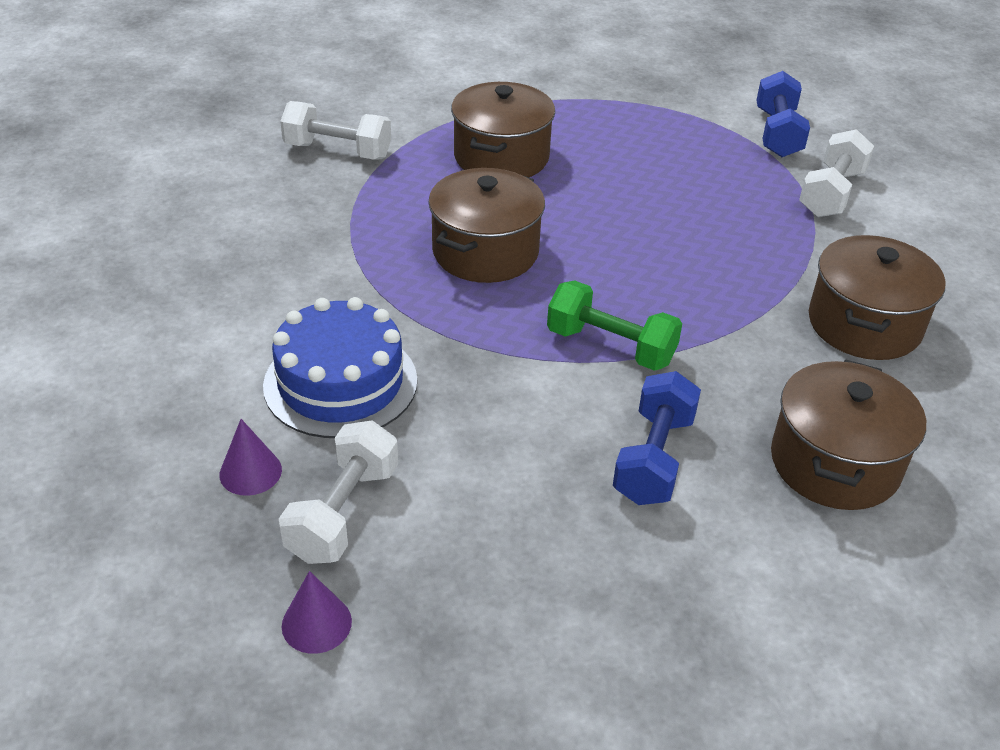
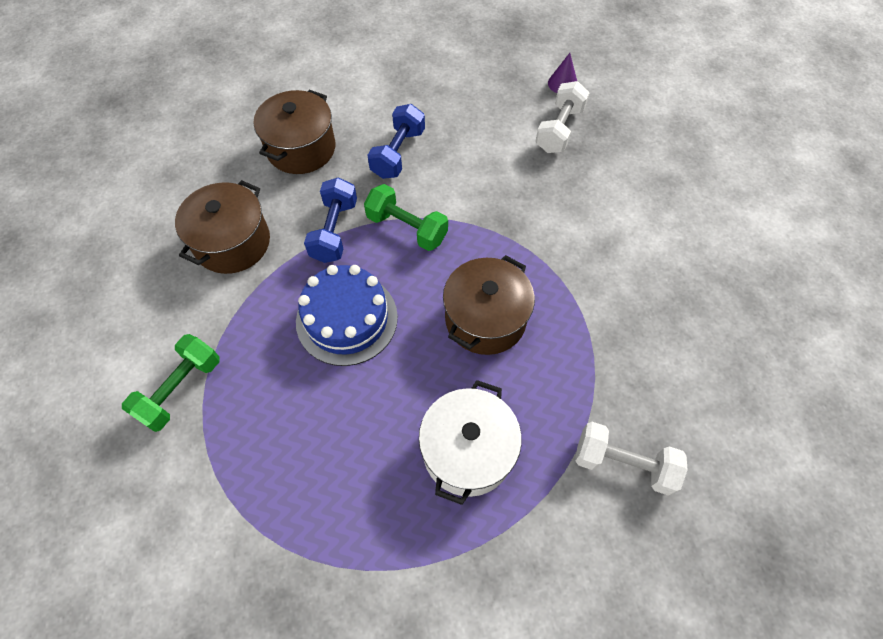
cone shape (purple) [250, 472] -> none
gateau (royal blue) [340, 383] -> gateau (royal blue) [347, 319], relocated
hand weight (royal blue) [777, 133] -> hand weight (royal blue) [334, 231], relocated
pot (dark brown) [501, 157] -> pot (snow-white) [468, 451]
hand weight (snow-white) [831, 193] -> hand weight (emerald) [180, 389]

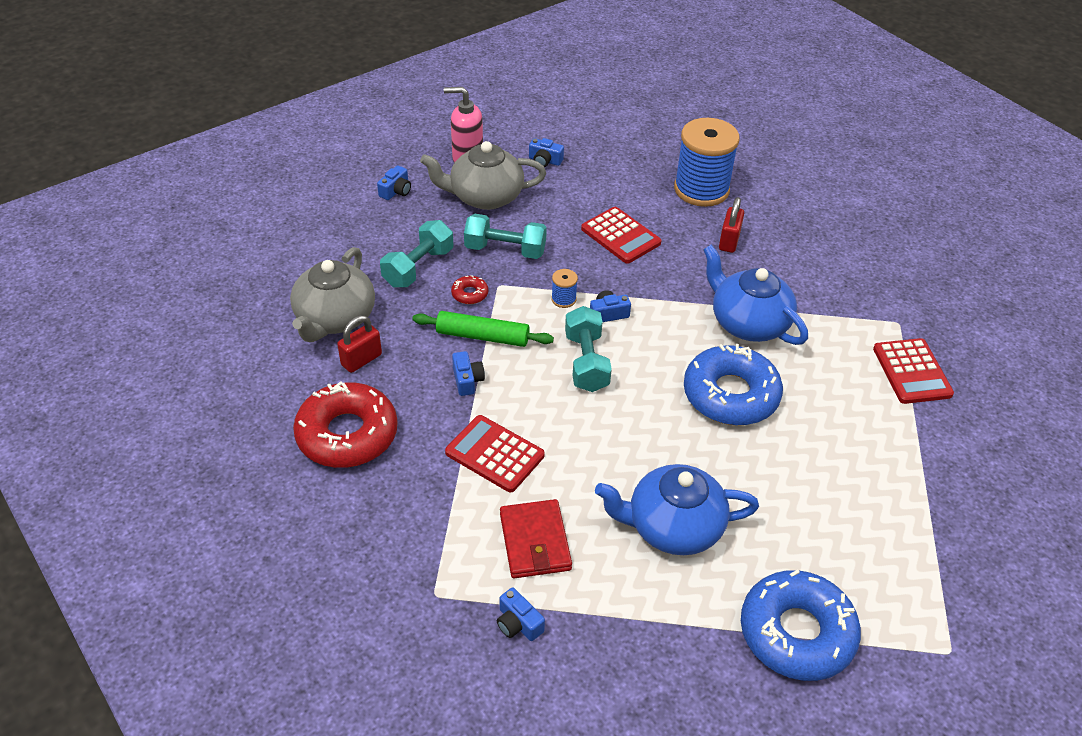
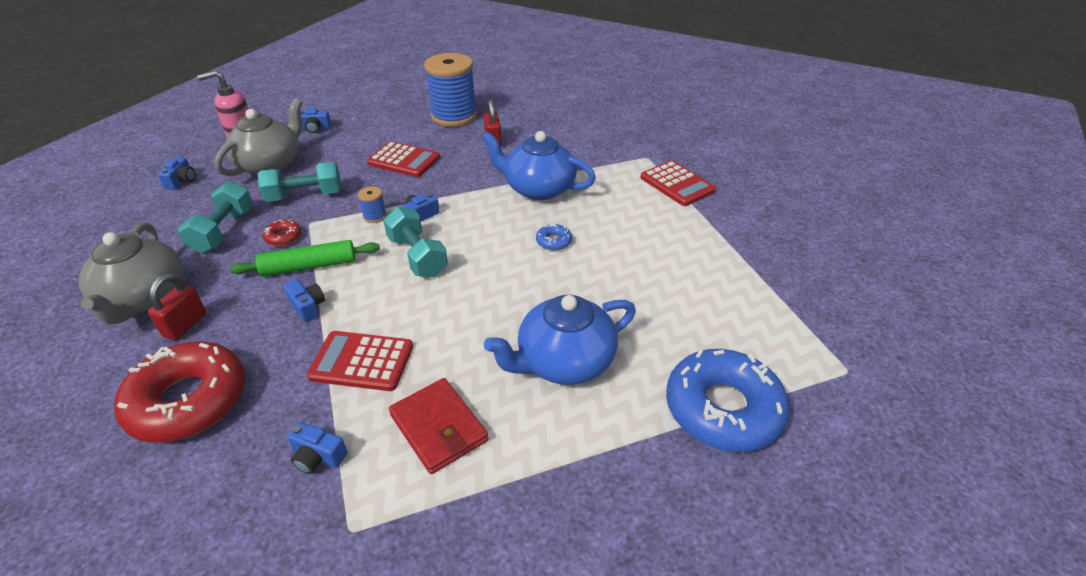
camera (royal blue) [518, 623] -> camera (royal blue) [318, 456], relocated
china teapot (gray) [484, 197] -> china teapot (gray) [270, 164], 150 degrees clockwise
doughnut (royal blue) [730, 395] -> doughnut (royal blue) [554, 241], x0.41

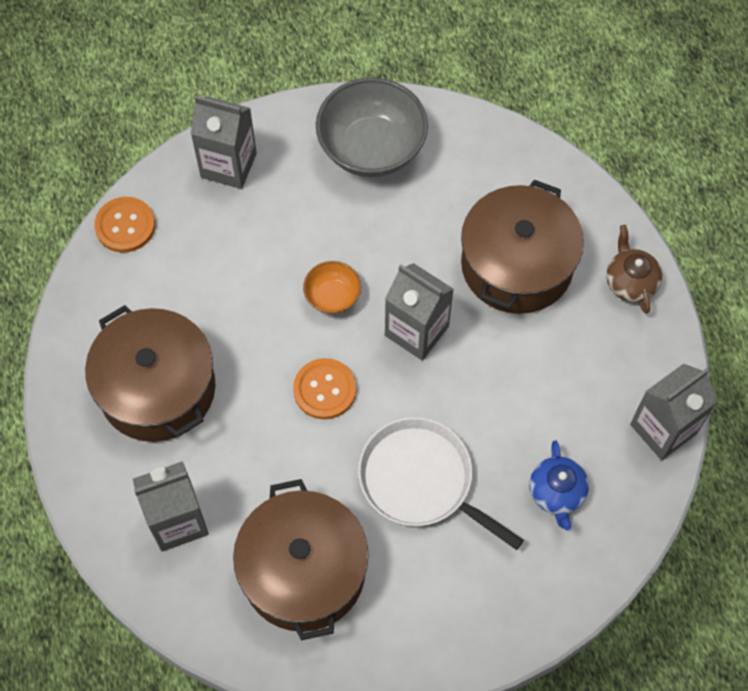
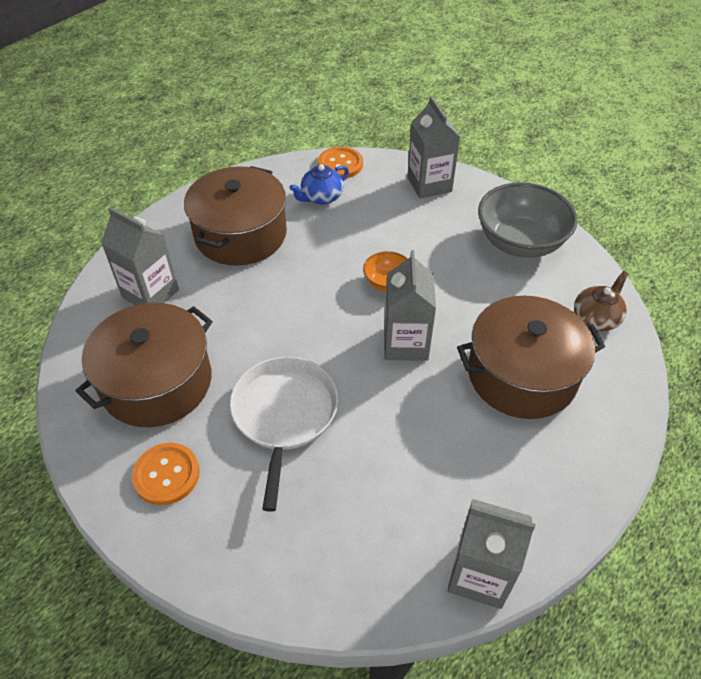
shirt button (orange) [324, 390] -> shirt button (orange) [166, 475], relocated
china teapot (royal blue) [556, 493] -> china teapot (royal blue) [321, 197], relocated
china teapot (dark brown) [630, 282] -> china teapot (dark brown) [596, 318], relocated

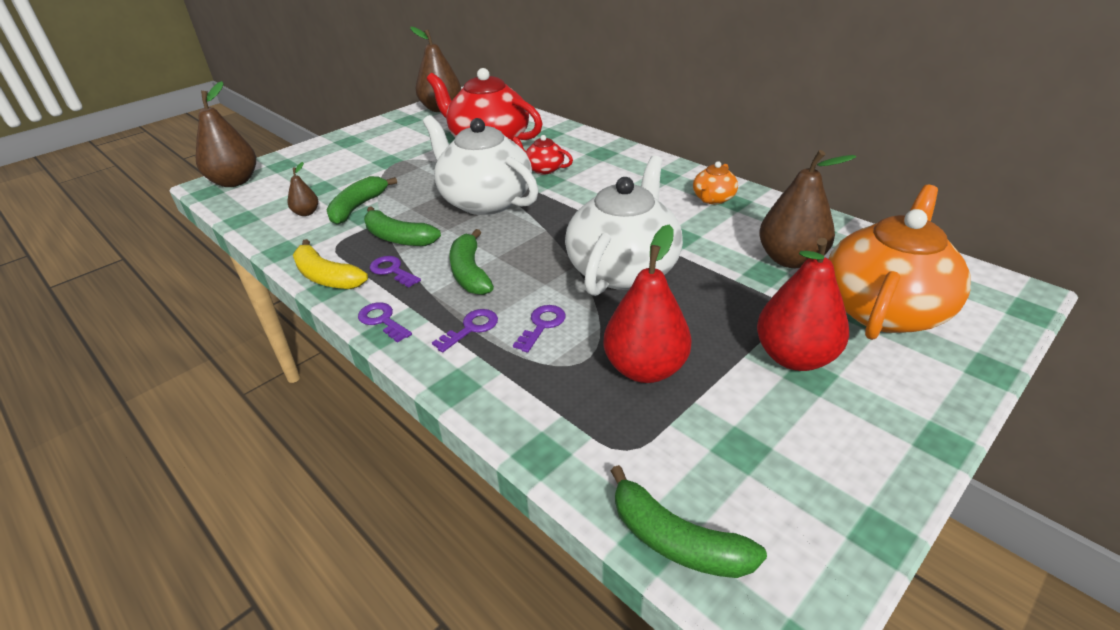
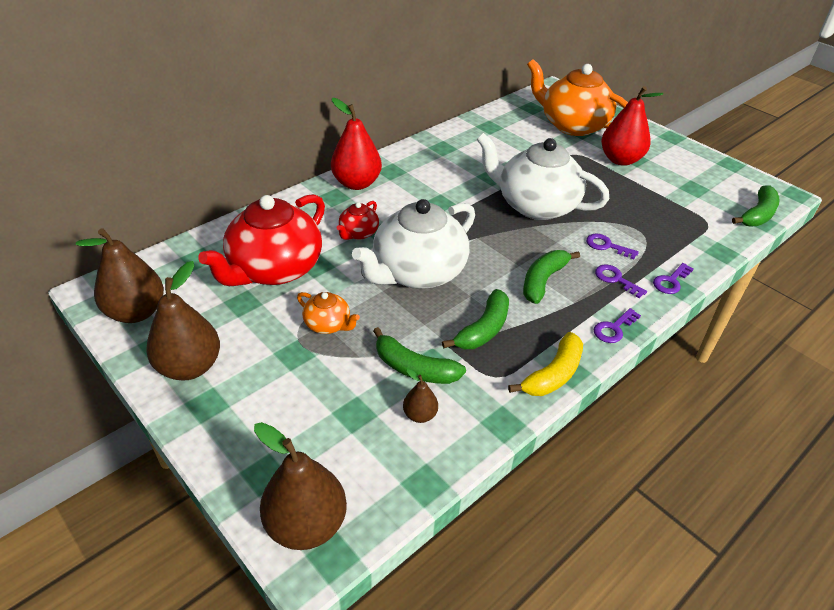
key (purple) [392, 271] -> key (purple) [671, 281], relocated
pear (scarlet) [645, 369] -> pear (scarlet) [356, 183], relocated
china teapot (orange) [713, 199] -> china teapot (orange) [328, 324], relocated
pear (dark brown) [790, 259] -> pear (dark brown) [190, 367], relocated
banana fruit (emerald) [470, 273] -> banana fruit (emerald) [543, 281], 135 degrees clockwise

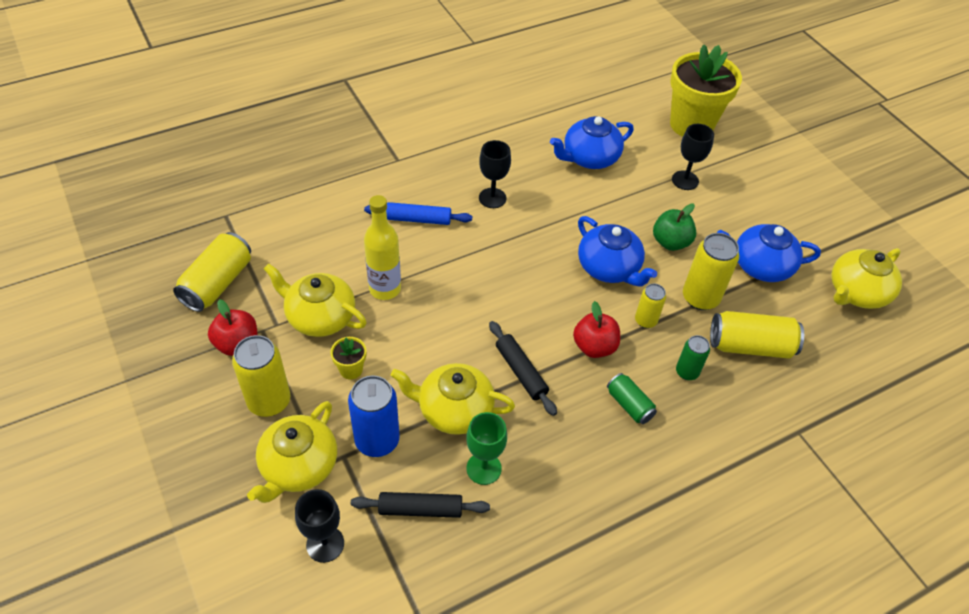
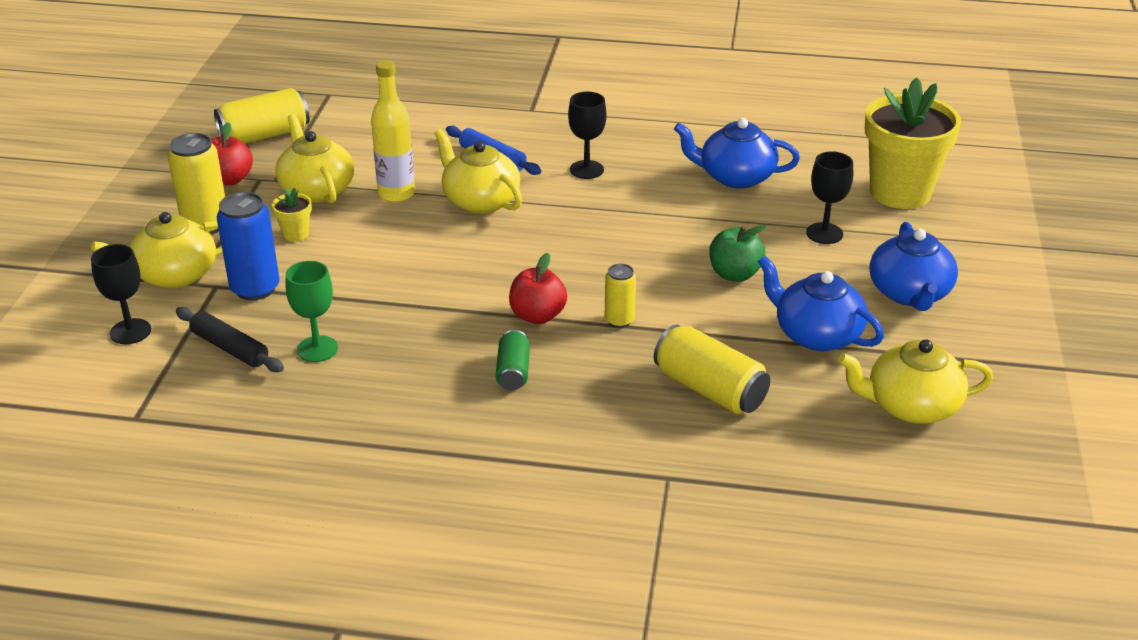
dough roller (ebony) [521, 372] -> none
can (emerald) [687, 372] -> none
can (golden) [700, 298] -> none
china teapot (golden) [454, 410] -> china teapot (golden) [480, 201], relocated
china teapot (royal blue) [609, 268] -> china teapot (royal blue) [909, 293], relocated

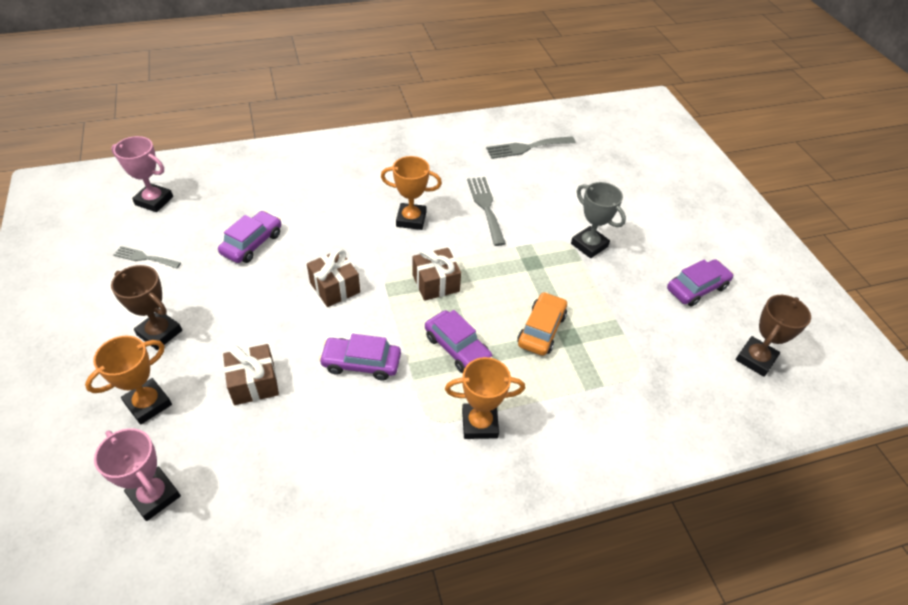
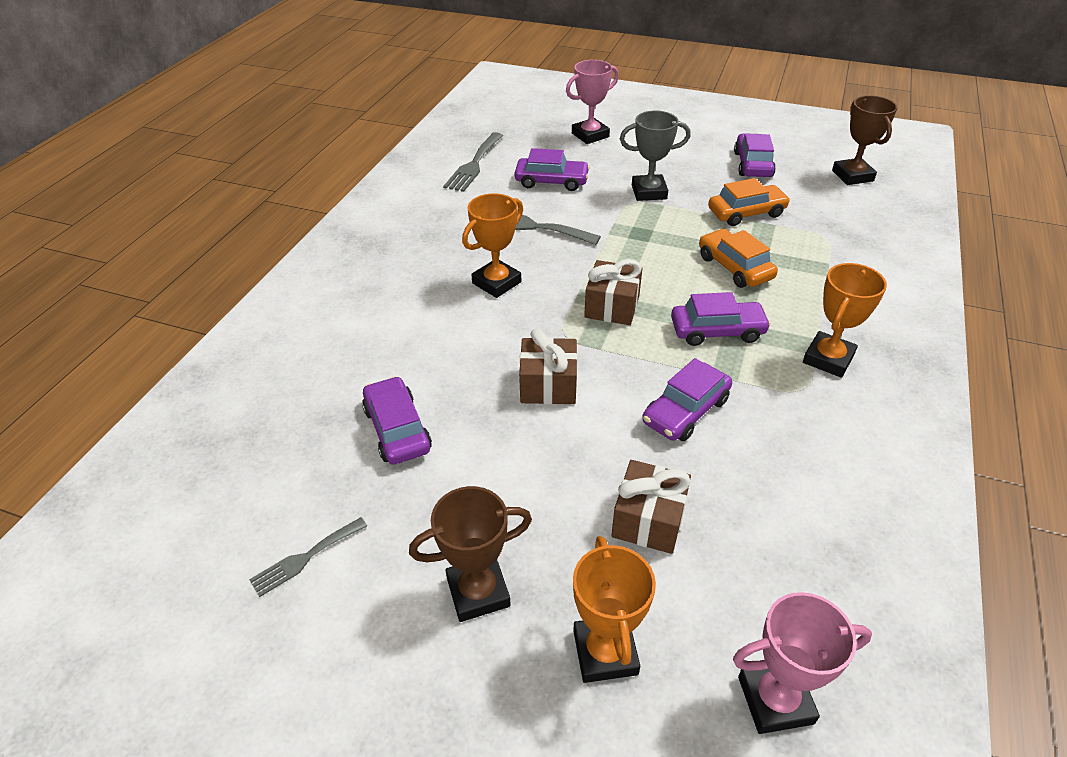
none -> car (purple) [551, 181]
none -> car (orange) [746, 213]
trophy (rosy) [154, 201] -> trophy (rosy) [590, 135], relocated

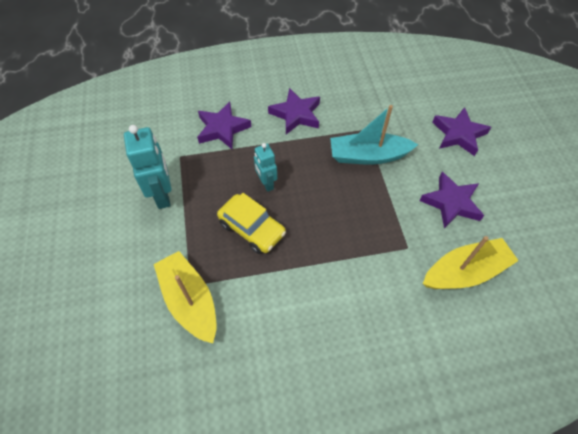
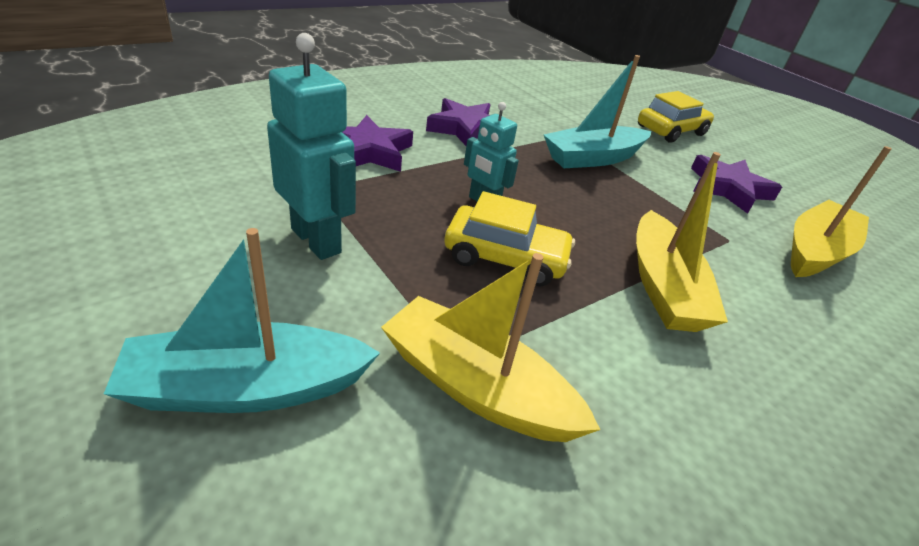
none -> sailboat (turquoise) [248, 388]
none -> sailboat (golden) [663, 286]
star shape (purple) [458, 134] -> car (golden) [671, 130]

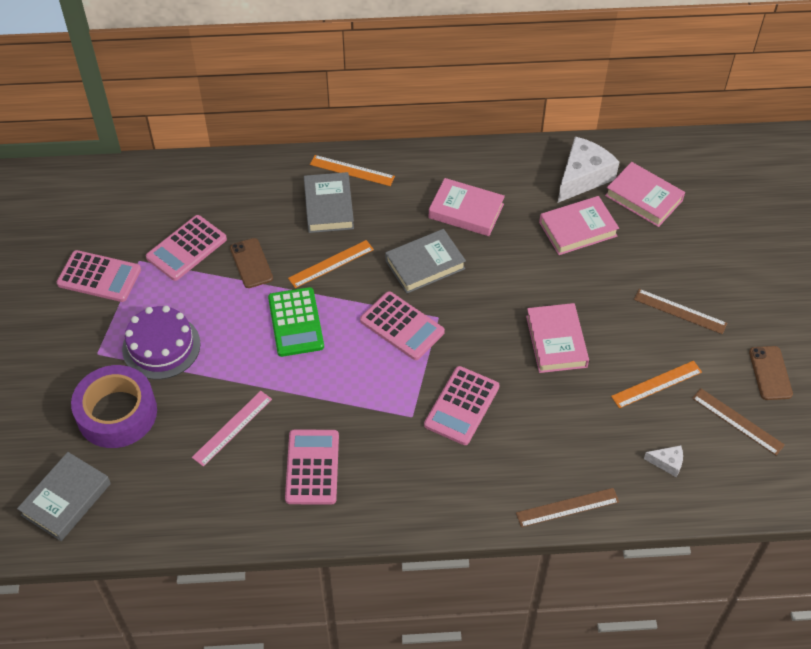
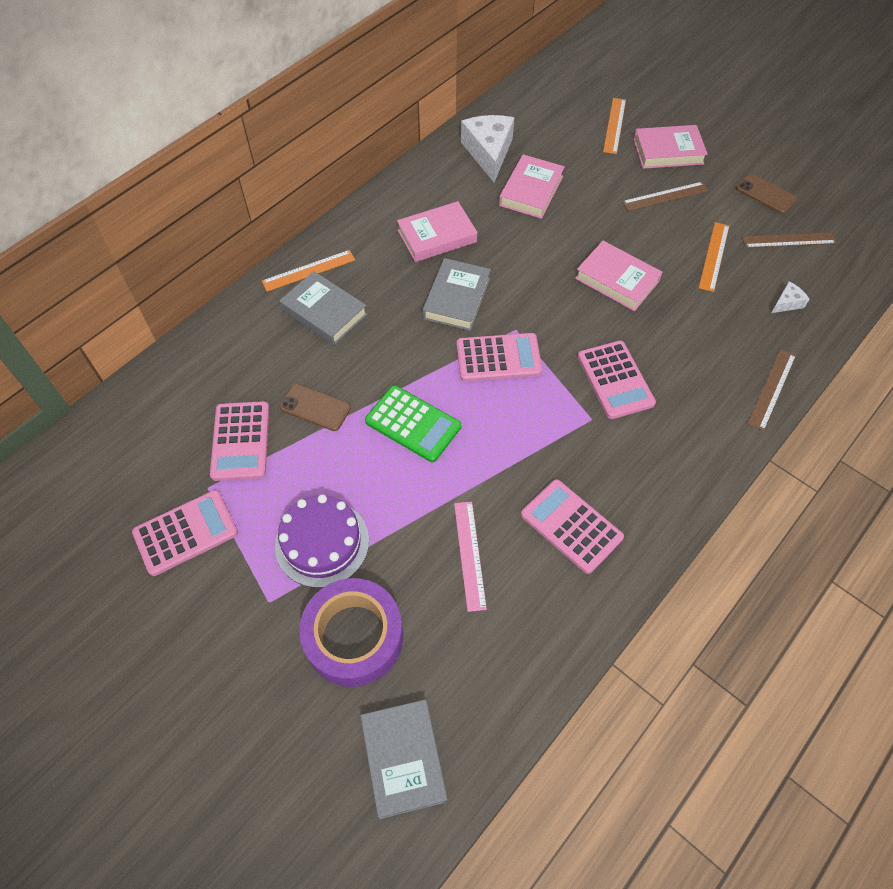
ruler (orange) [331, 264] -> ruler (orange) [614, 125], relocated
hardback (rosy) [643, 198] -> hardback (rosy) [668, 151], relocated

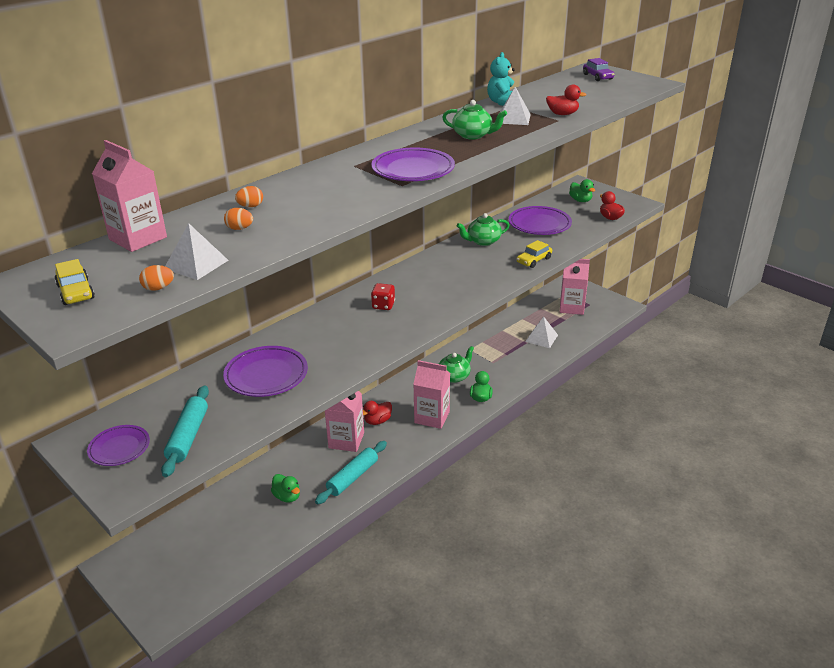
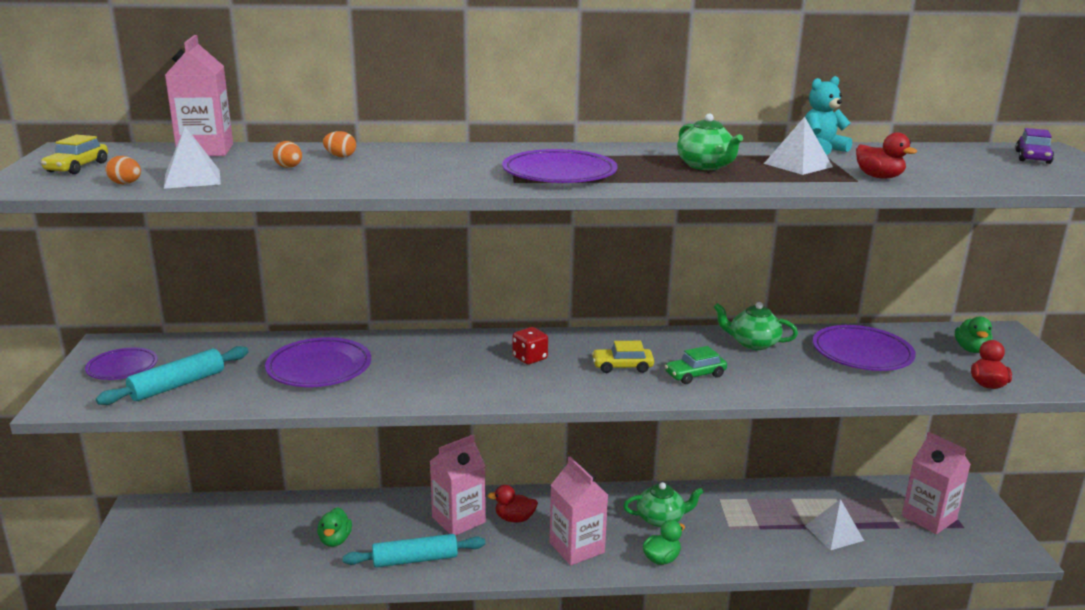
none -> car (emerald) [695, 375]
car (golden) [534, 260] -> car (golden) [622, 367], relocated

